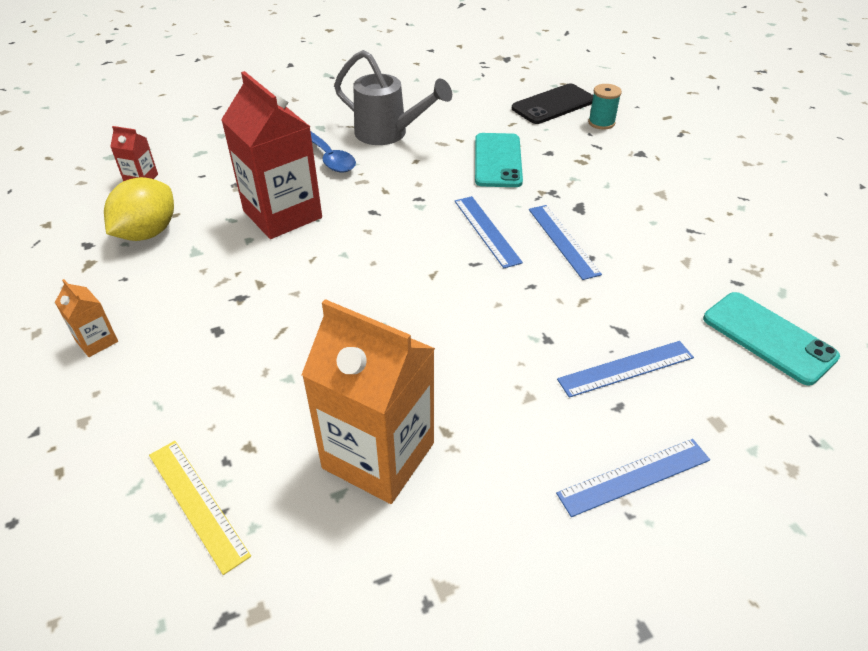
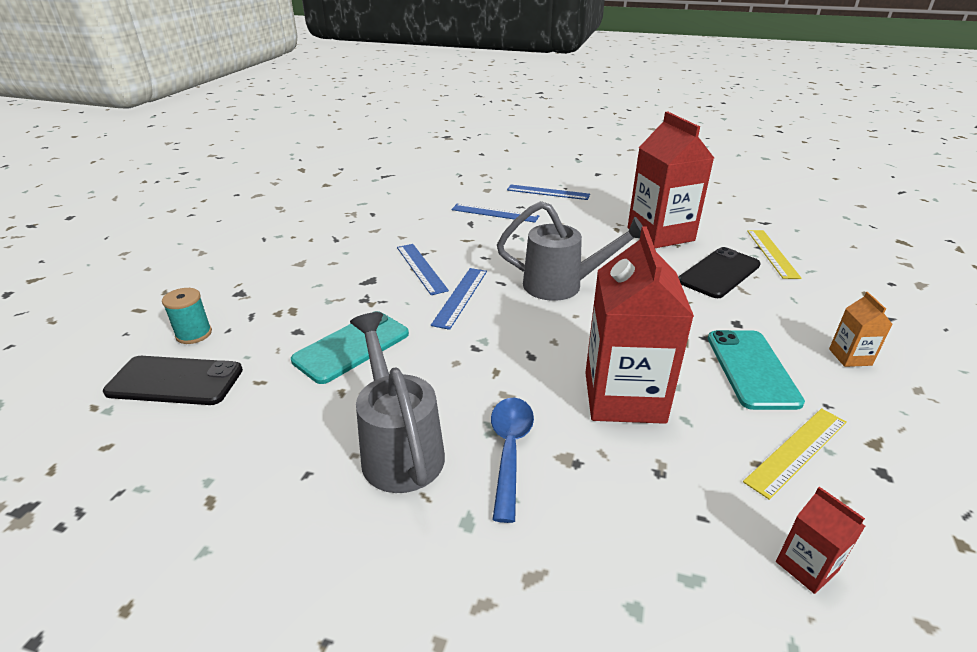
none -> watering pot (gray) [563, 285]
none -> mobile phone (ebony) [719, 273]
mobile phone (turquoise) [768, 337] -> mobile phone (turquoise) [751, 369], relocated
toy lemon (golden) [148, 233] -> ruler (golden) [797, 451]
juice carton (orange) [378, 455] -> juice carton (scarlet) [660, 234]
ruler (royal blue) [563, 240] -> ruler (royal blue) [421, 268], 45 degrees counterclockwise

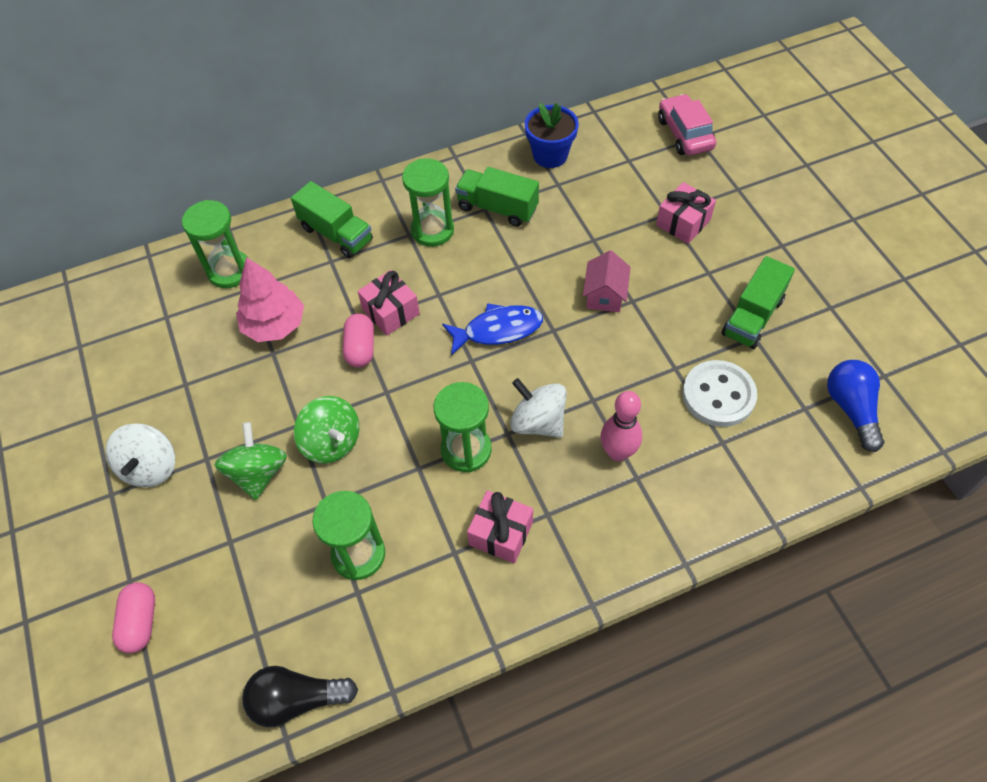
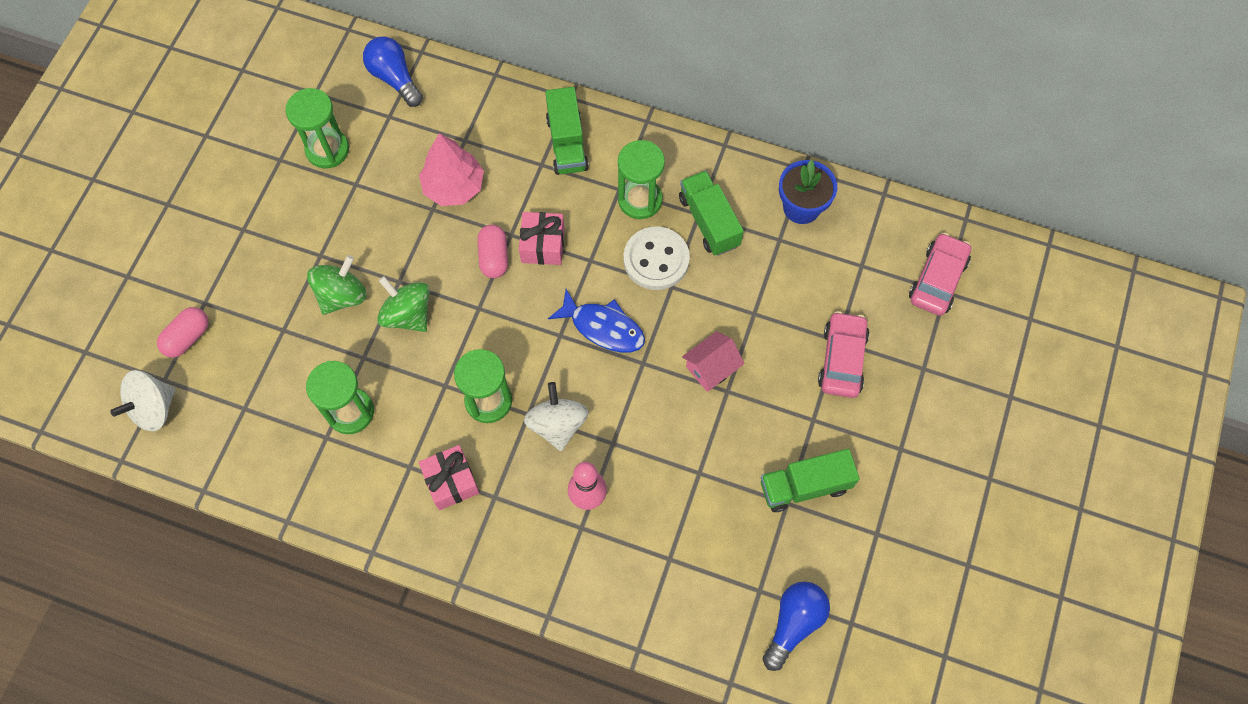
lightbulb (ebony) [297, 700] -> none
none -> lightbulb (royal blue) [394, 78]
spinning top (snow-white) [151, 467] -> spinning top (snow-white) [154, 408], relocated
hourglass (emerald) [229, 271] -> hourglass (emerald) [327, 150], relocated
shirt button (snow-white) [718, 395] -> shirt button (snow-white) [656, 260], relocated
wrapped gift (rosy) [683, 223] -> car (rosy) [842, 360]
spinning top (emerald) [331, 442] -> spinning top (emerald) [408, 314], 135 degrees clockwise
pill (rosy) [360, 348] -> pill (rosy) [494, 257], 45 degrees counterclockwise

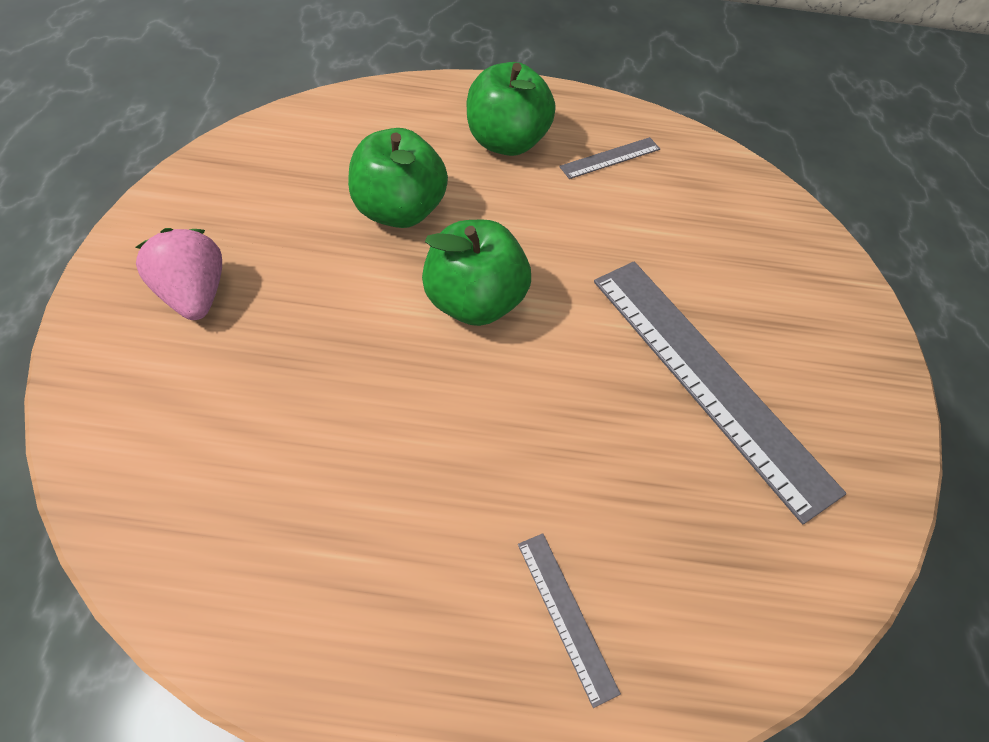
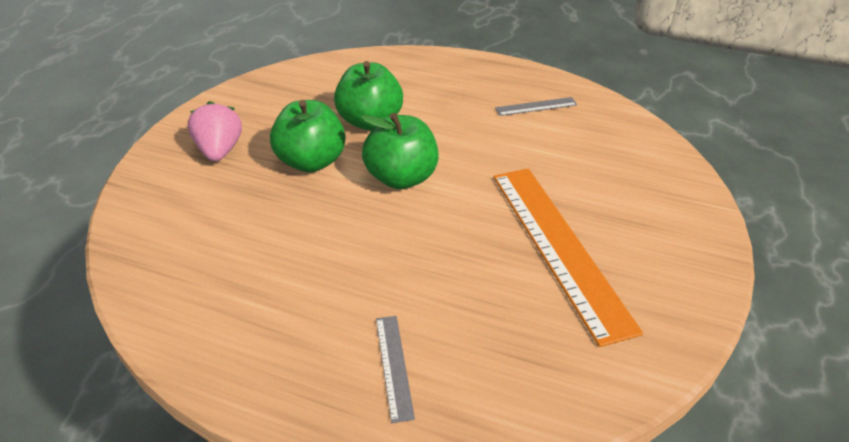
apple fruit (emerald) [506, 142] -> apple fruit (emerald) [311, 161], relocated
ruler (gray) [708, 379] -> ruler (orange) [558, 247]

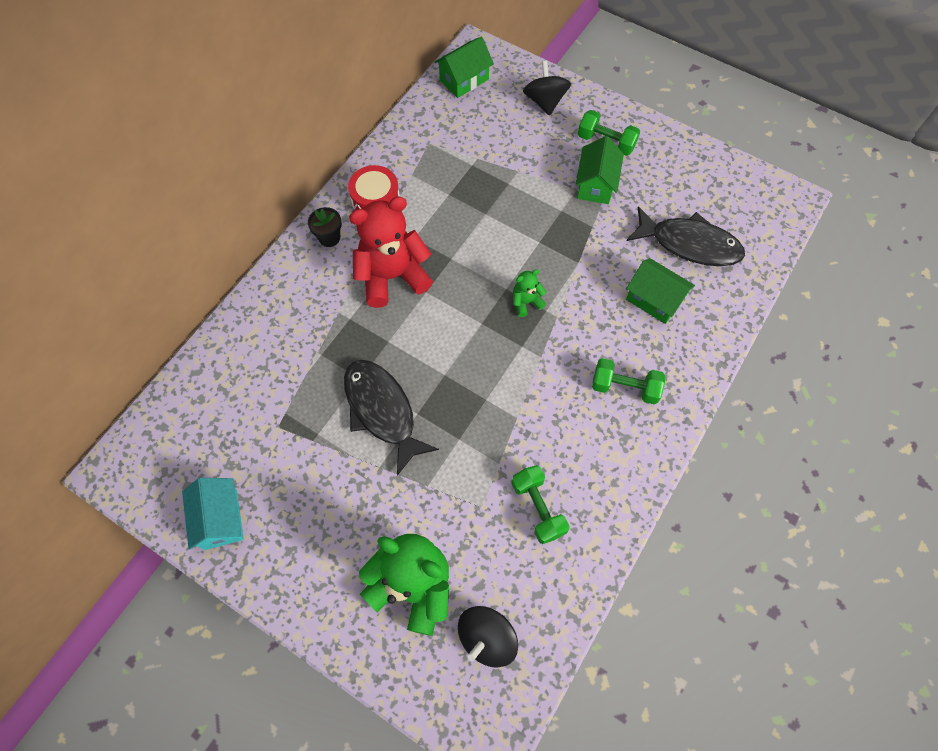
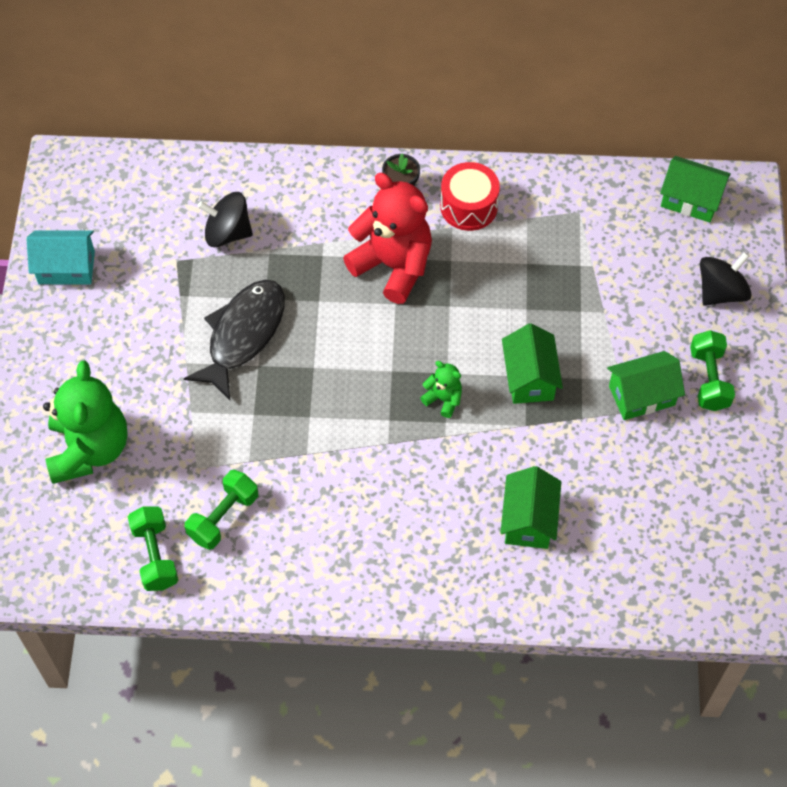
fish (ebony) [689, 244] -> none
none -> cottage (emerald) [529, 378]
spinning top (ebony) [486, 638] -> spinning top (ebony) [227, 233], relocated
hand weight (emerald) [624, 387] -> hand weight (emerald) [155, 556], relocated
cottage (turquoise) [220, 519] -> cottage (turquoise) [66, 267], 45 degrees clockwise

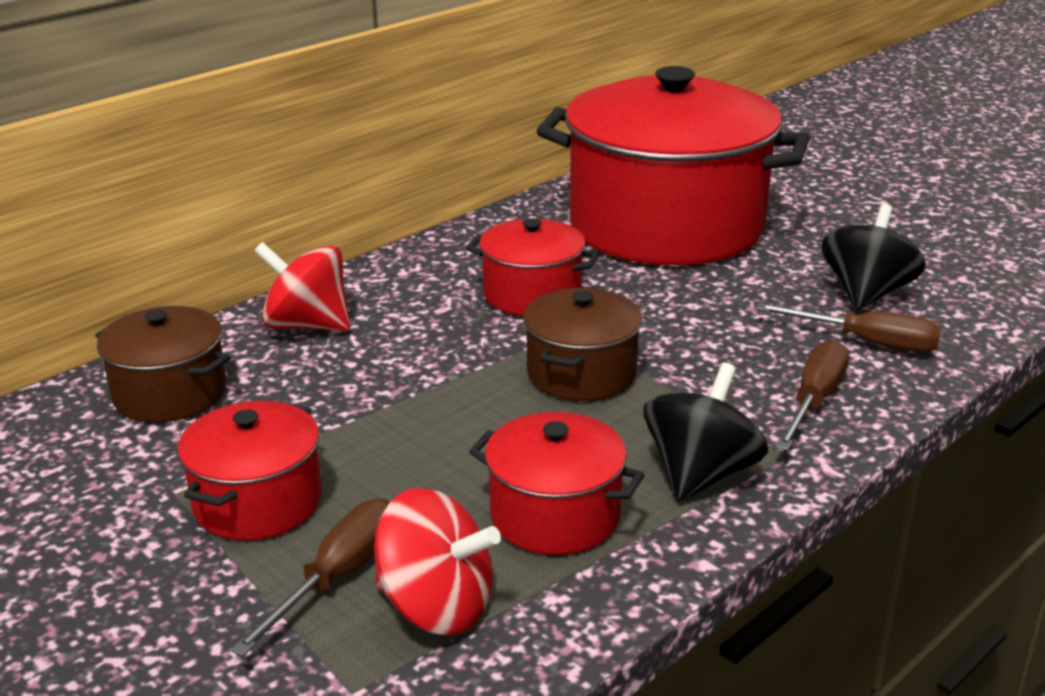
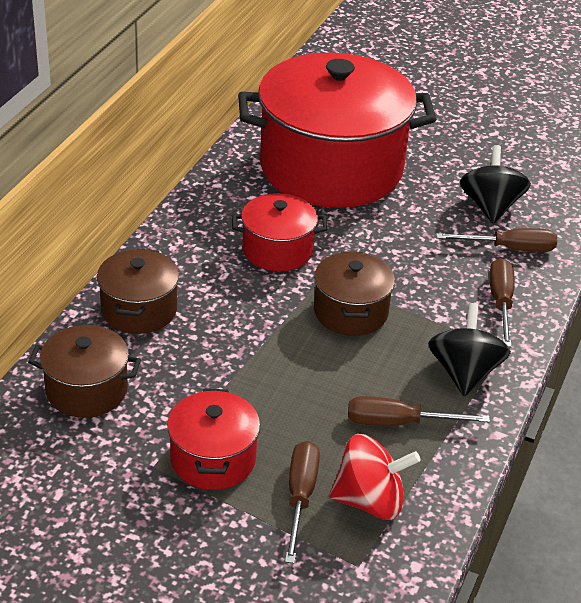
spinning top (scarlet) [307, 325] -> pot (dark brown) [139, 310]
pot (scarlet) [555, 515] -> flat screwdriver (dark brown) [398, 423]

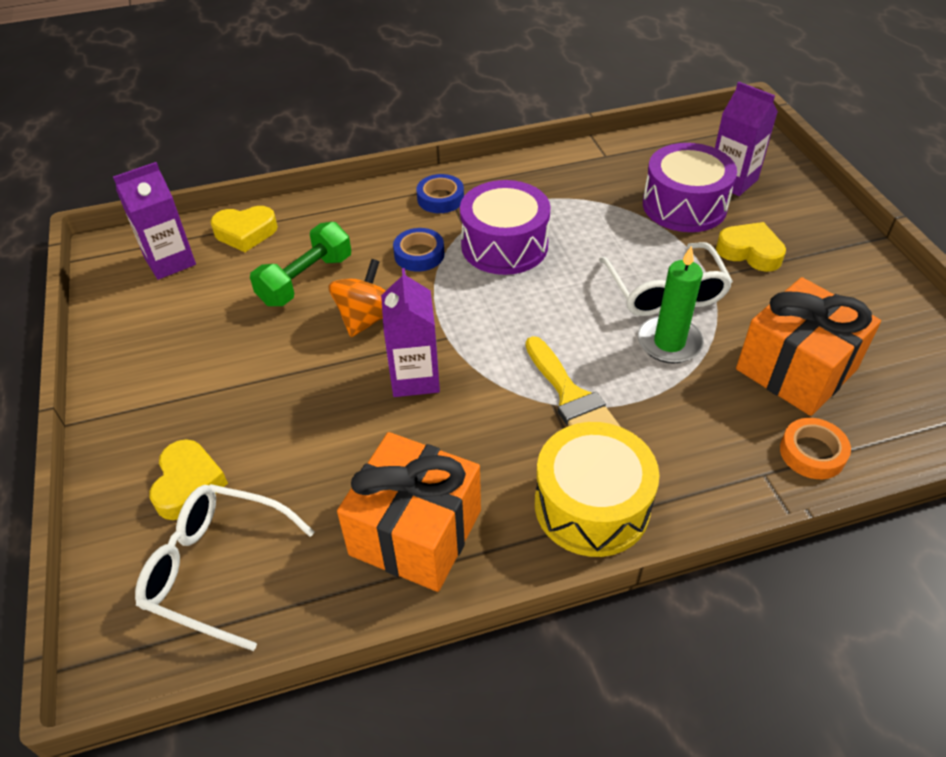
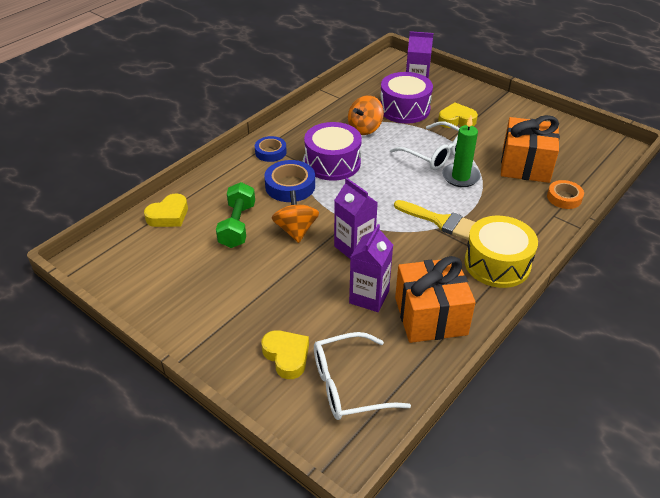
none -> spinning top (orange) [365, 128]
juice carton (purple) [170, 261] -> juice carton (purple) [369, 297], relocated
tape (royal blue) [419, 254] -> tape (royal blue) [290, 186], x1.51

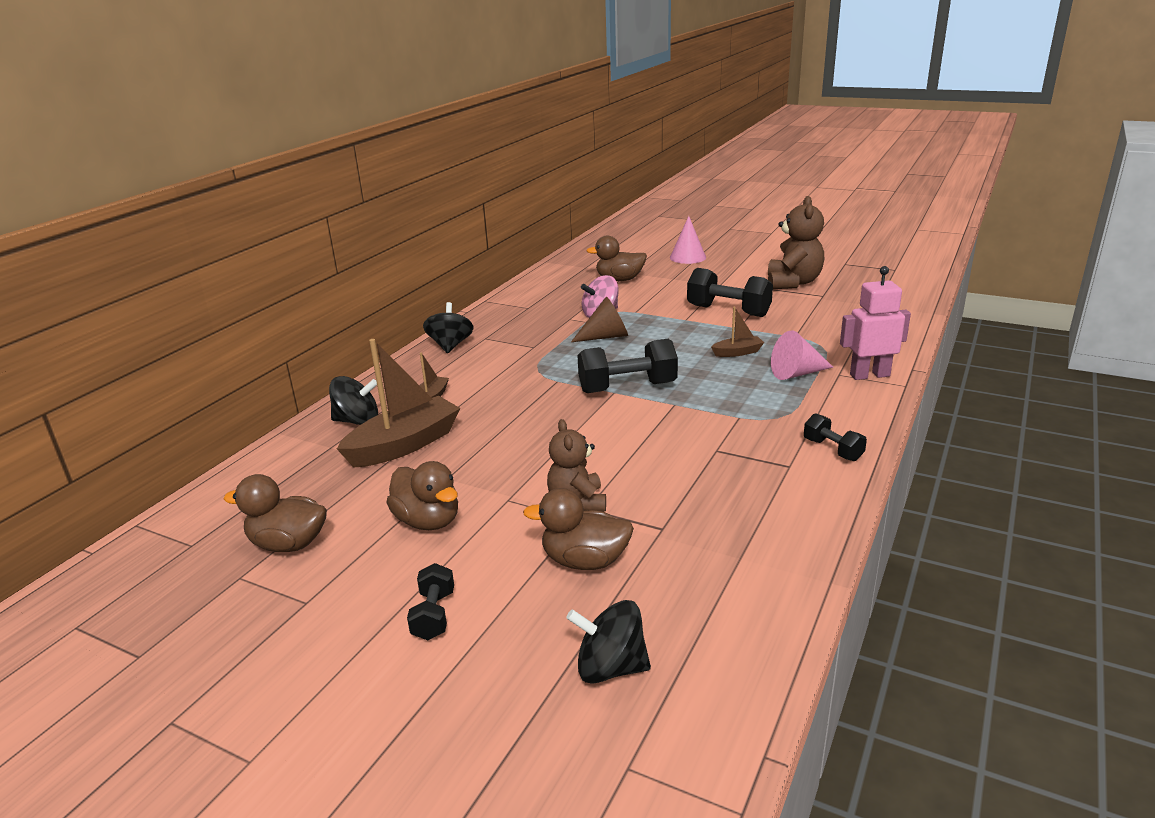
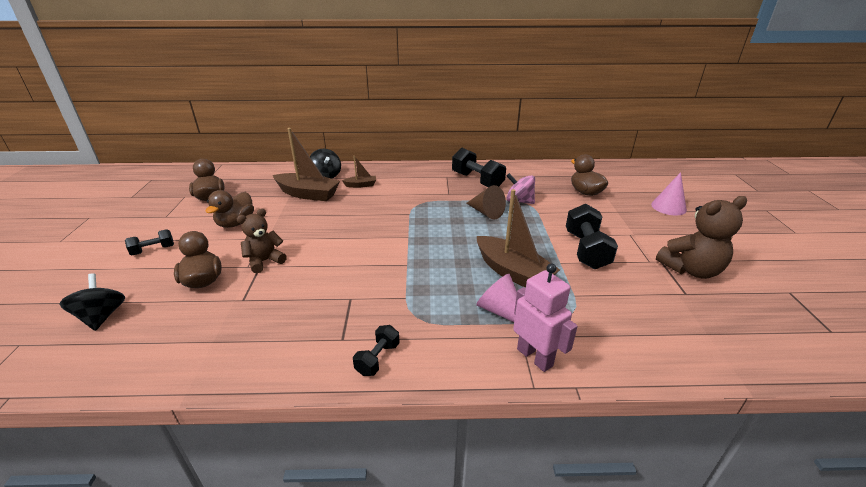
spinning top (ebony) [450, 345] -> none
hand weight (ebony) [627, 387] -> hand weight (ebony) [477, 181], relocated
sailboat (dark brown) [737, 352] -> sailboat (dark brown) [513, 272], x2.04

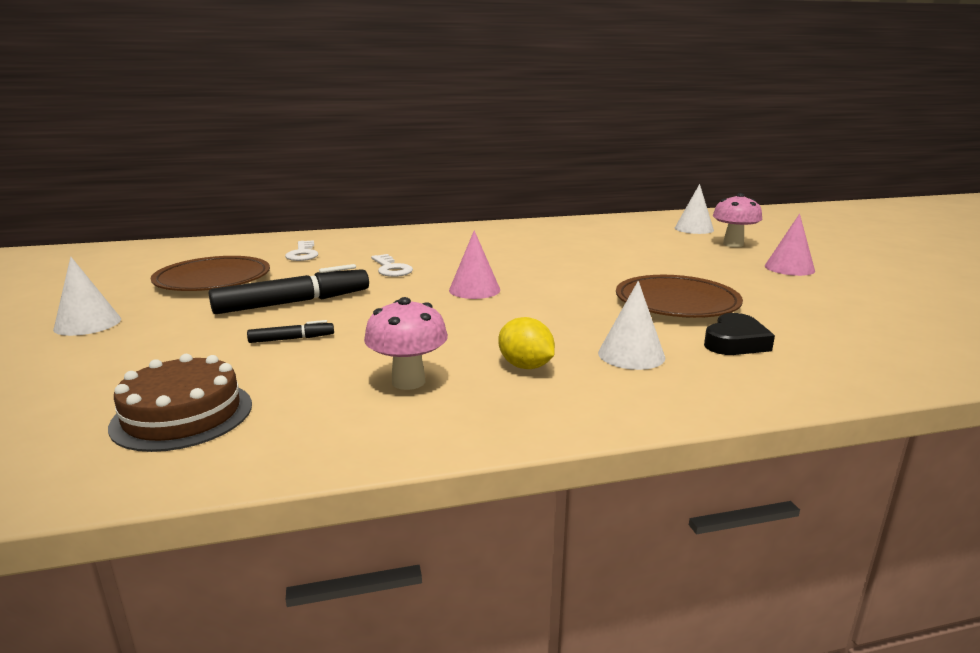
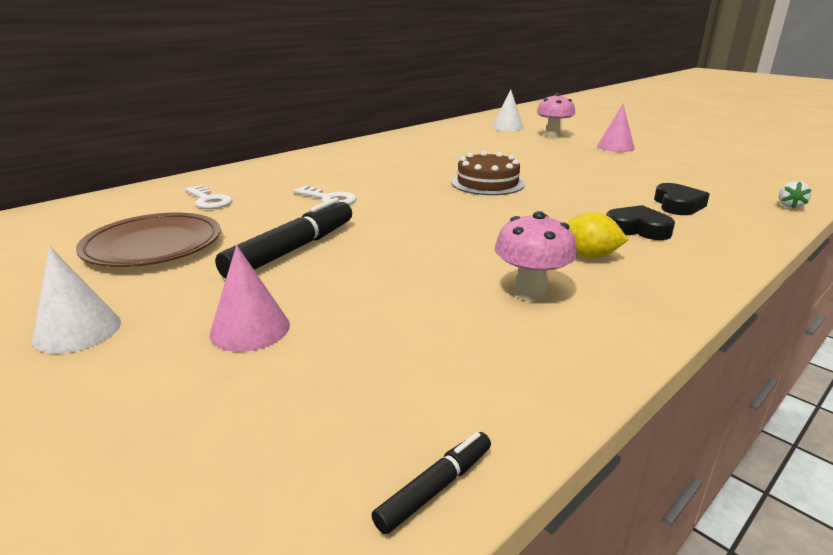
dinner plate (dark brown) [676, 303] -> none
none -> berry (snow-white) [789, 206]
gateau (dark brown) [182, 415] -> gateau (dark brown) [487, 183], relocated
felt pen (ebony) [292, 339] -> felt pen (ebony) [435, 488], relocated
cone shape (rosy) [474, 290] -> cone shape (rosy) [250, 329], relocated
cone shape (snow-white) [631, 355] -> heart (ebony) [637, 229]

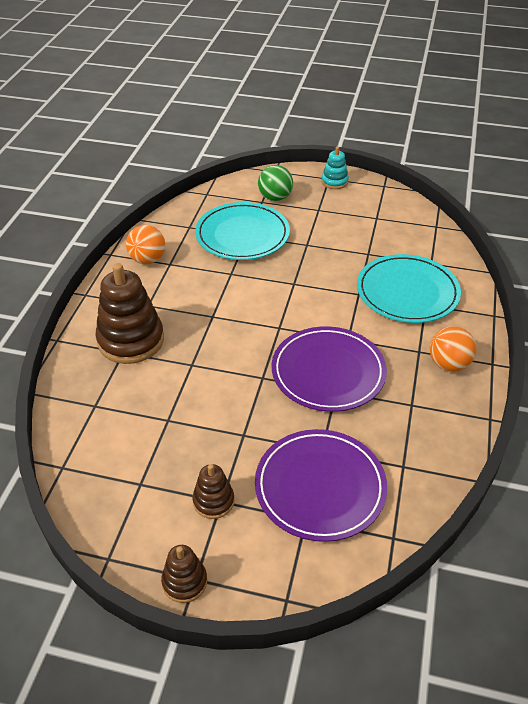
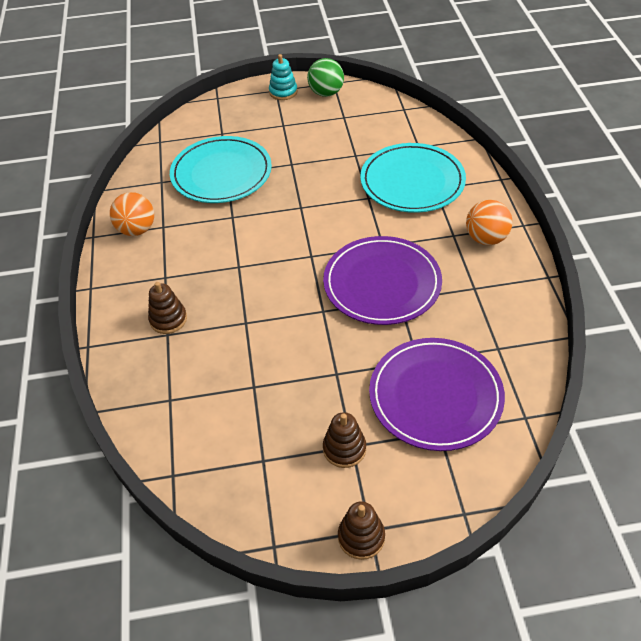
play ball (emerald) [275, 198] -> play ball (emerald) [326, 93], relocated
stacking toy (dark brown) [131, 340] -> stacking toy (dark brown) [168, 319], x0.52

